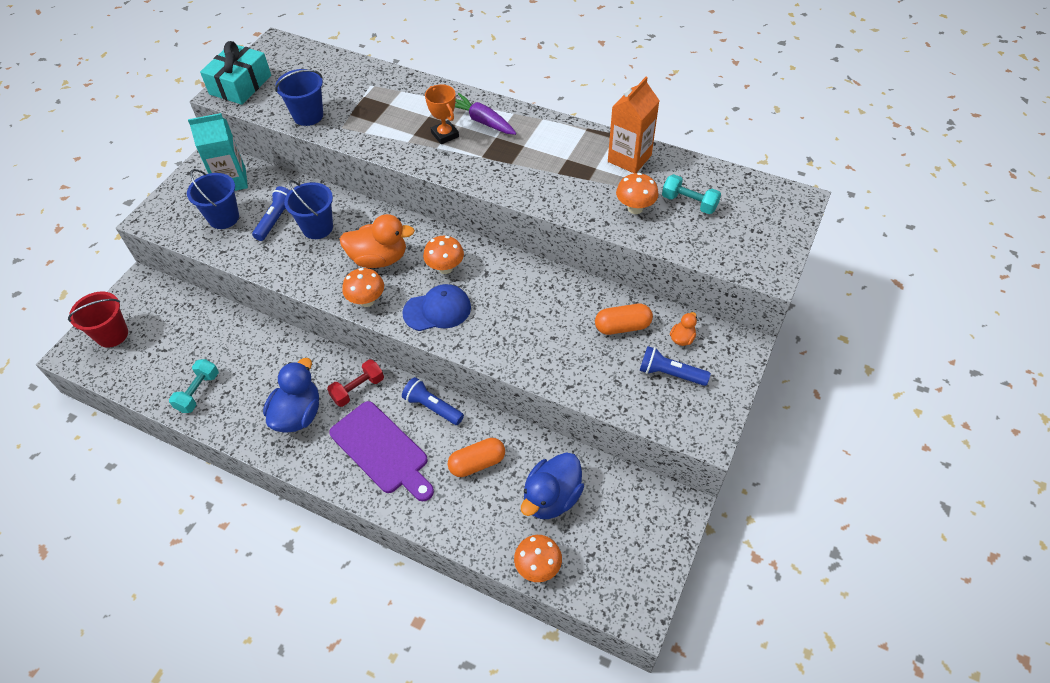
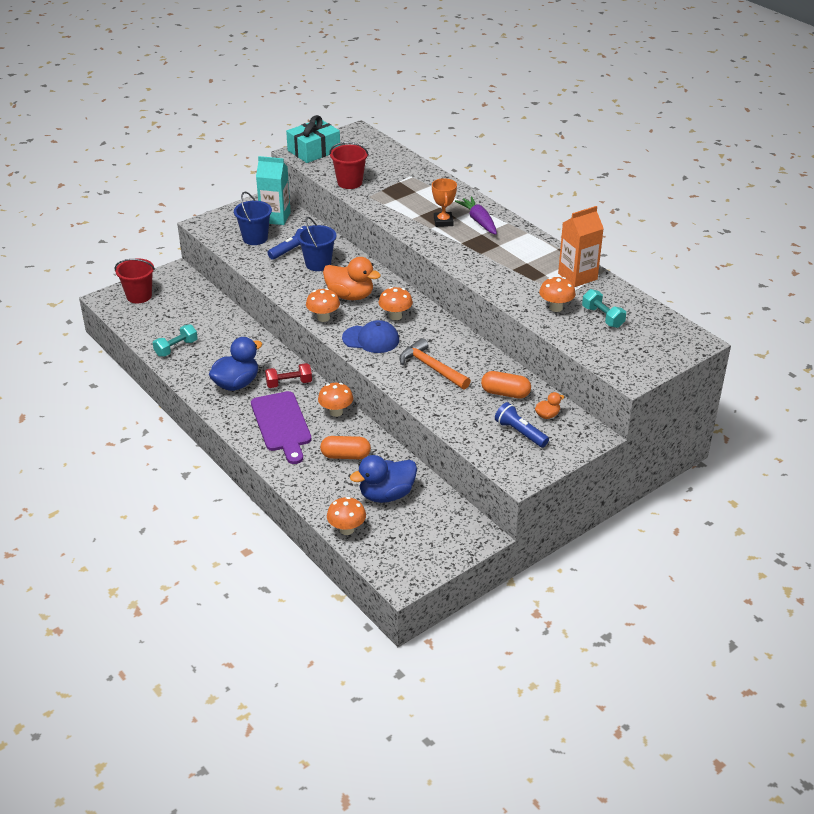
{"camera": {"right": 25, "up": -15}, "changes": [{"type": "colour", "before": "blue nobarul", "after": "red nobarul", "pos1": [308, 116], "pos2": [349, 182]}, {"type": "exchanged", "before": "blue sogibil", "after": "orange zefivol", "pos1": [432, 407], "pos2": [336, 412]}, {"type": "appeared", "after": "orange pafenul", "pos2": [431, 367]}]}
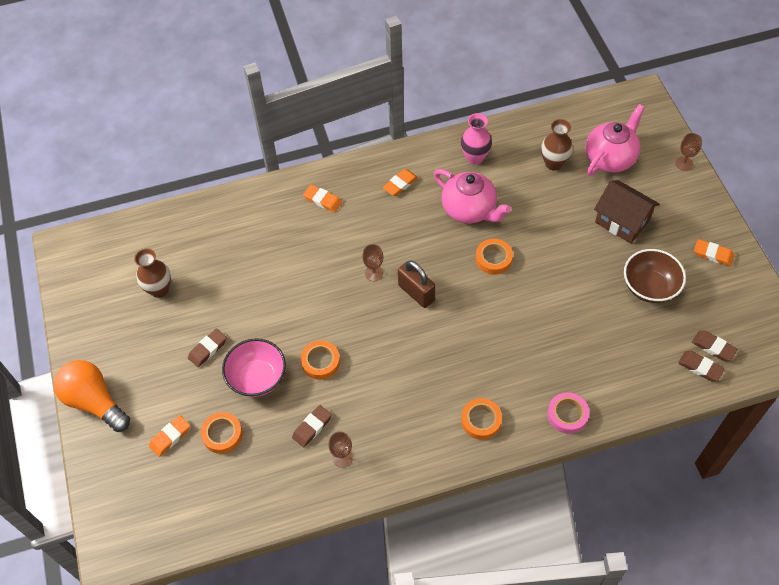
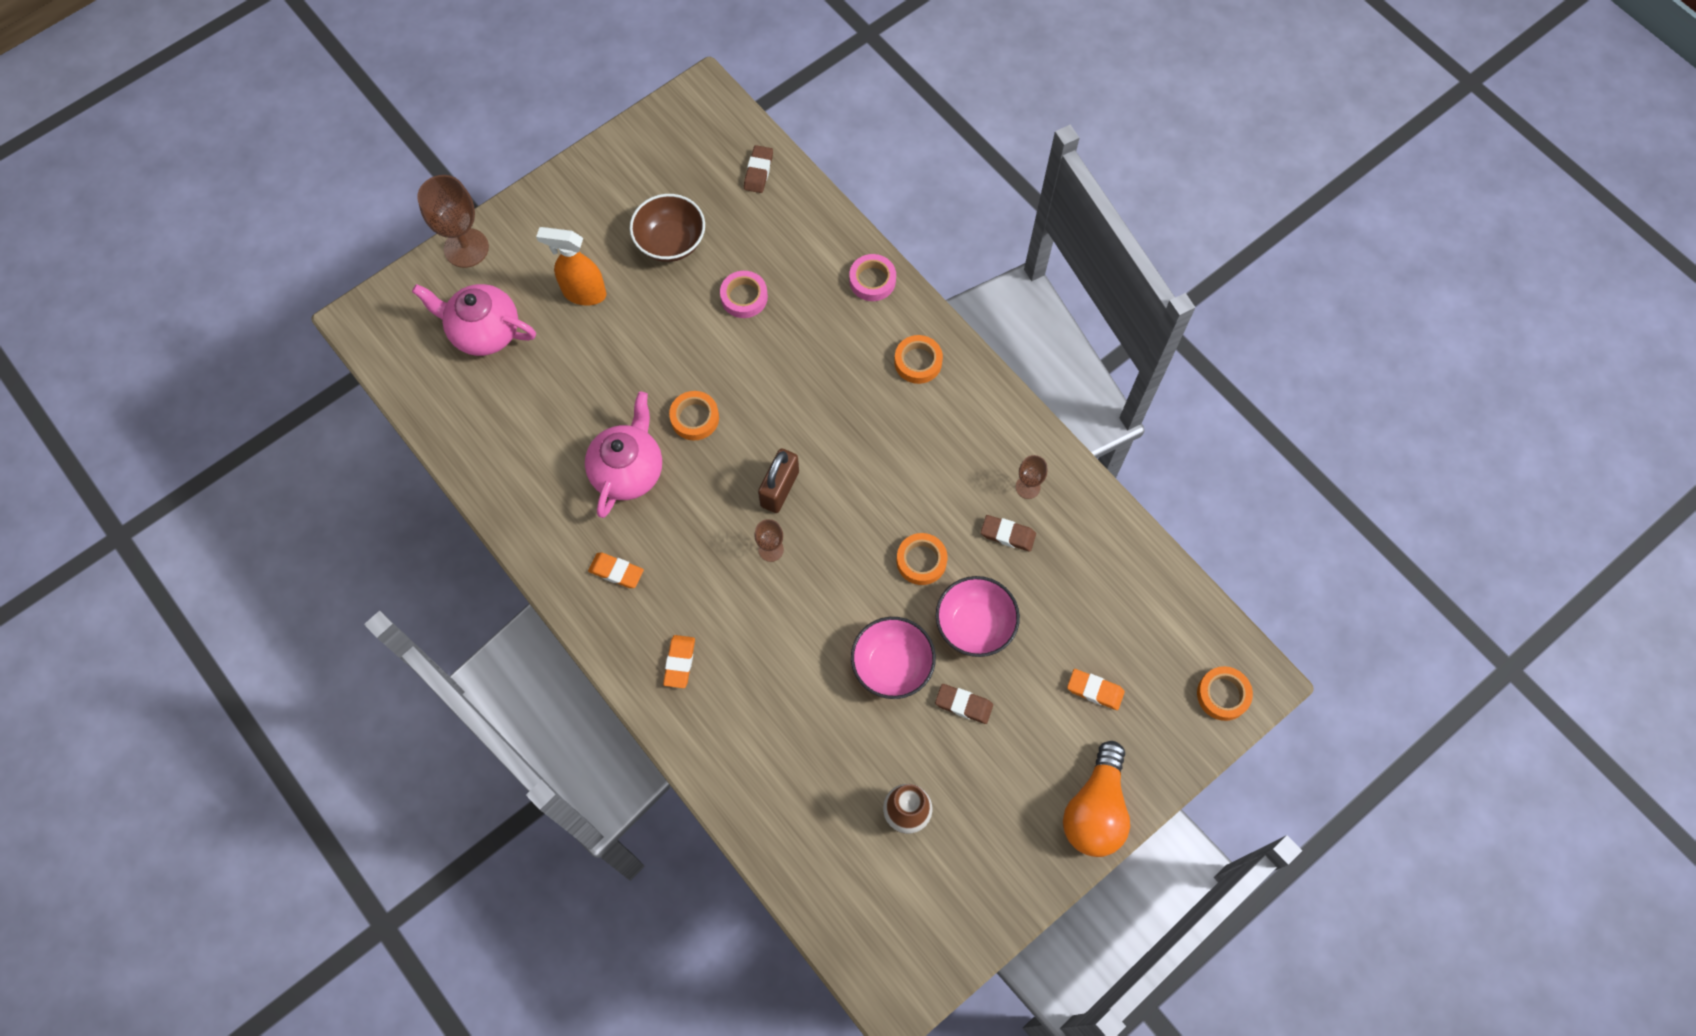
{"camera": {"right": -115, "up": 10}, "changes": [{"type": "missing", "before": "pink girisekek", "pos1": [475, 157]}, {"type": "missing", "before": "brown girisekek", "pos1": [553, 163]}, {"type": "size", "before": "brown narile", "pos1": [684, 163], "pos2": [466, 248], "scale": 1.91}, {"type": "exchanged", "before": "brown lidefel", "after": "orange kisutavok", "pos1": [622, 221], "pos2": [584, 293]}, {"type": "missing", "before": "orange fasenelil", "pos1": [713, 254]}, {"type": "missing", "before": "brown fasenelil", "pos1": [713, 347]}, {"type": "relocated", "before": "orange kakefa", "pos1": [222, 434], "pos2": [1223, 695]}, {"type": "appeared", "after": "pink kakefa", "pos2": [744, 297]}, {"type": "appeared", "after": "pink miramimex", "pos2": [892, 666]}]}
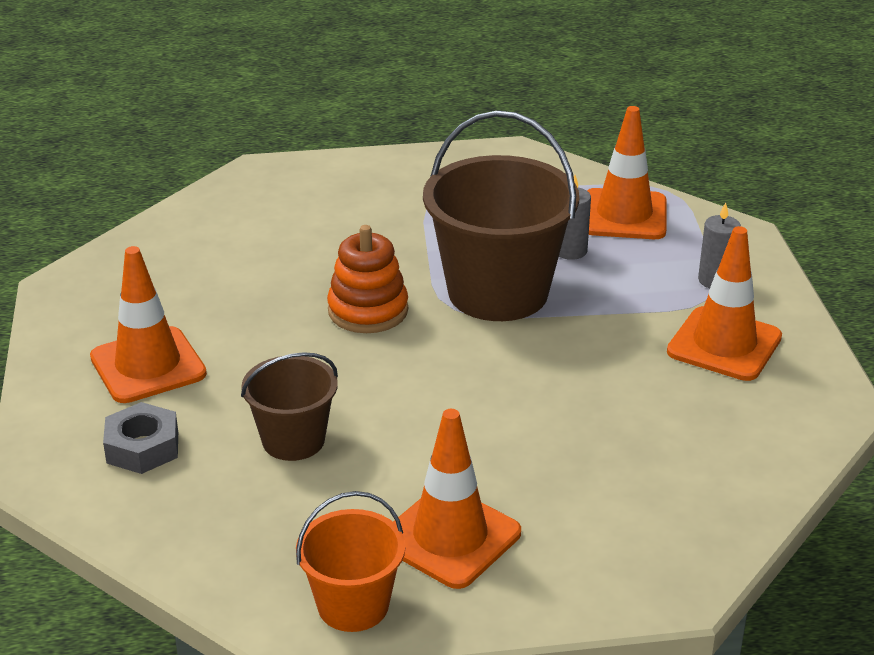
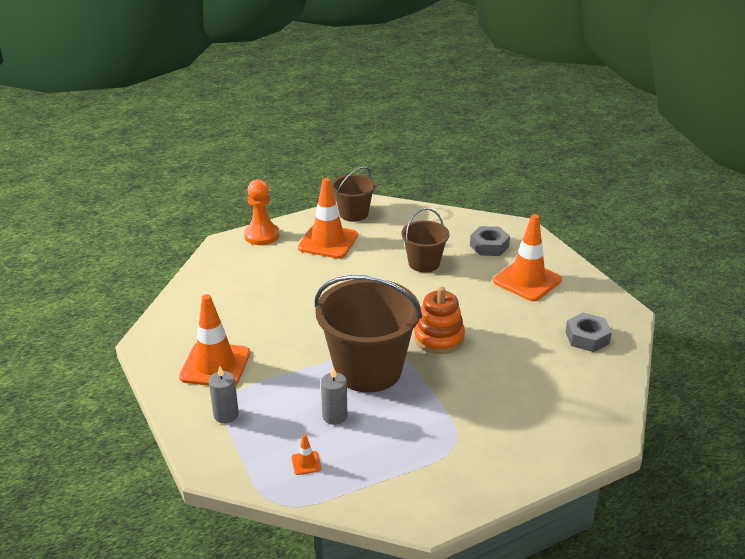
{"camera": {"right": 160, "up": 0}, "changes": [{"type": "size", "before": "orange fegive", "pos1": [624, 215], "pos2": [306, 463], "scale": 0.4}, {"type": "colour", "before": "orange nobarul", "after": "brown nobarul", "pos1": [353, 605], "pos2": [353, 214]}, {"type": "appeared", "after": "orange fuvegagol", "pos2": [261, 235]}, {"type": "appeared", "after": "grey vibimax", "pos2": [587, 337]}]}
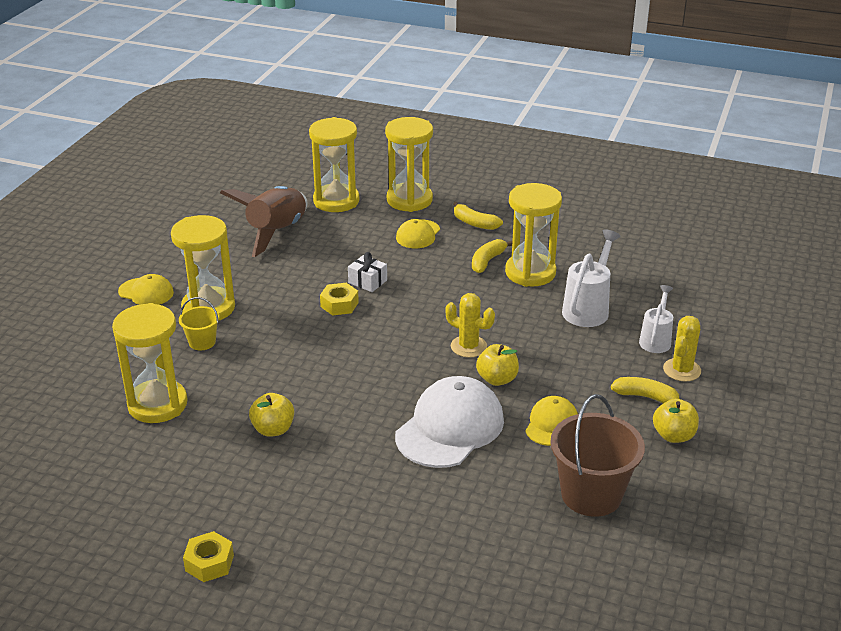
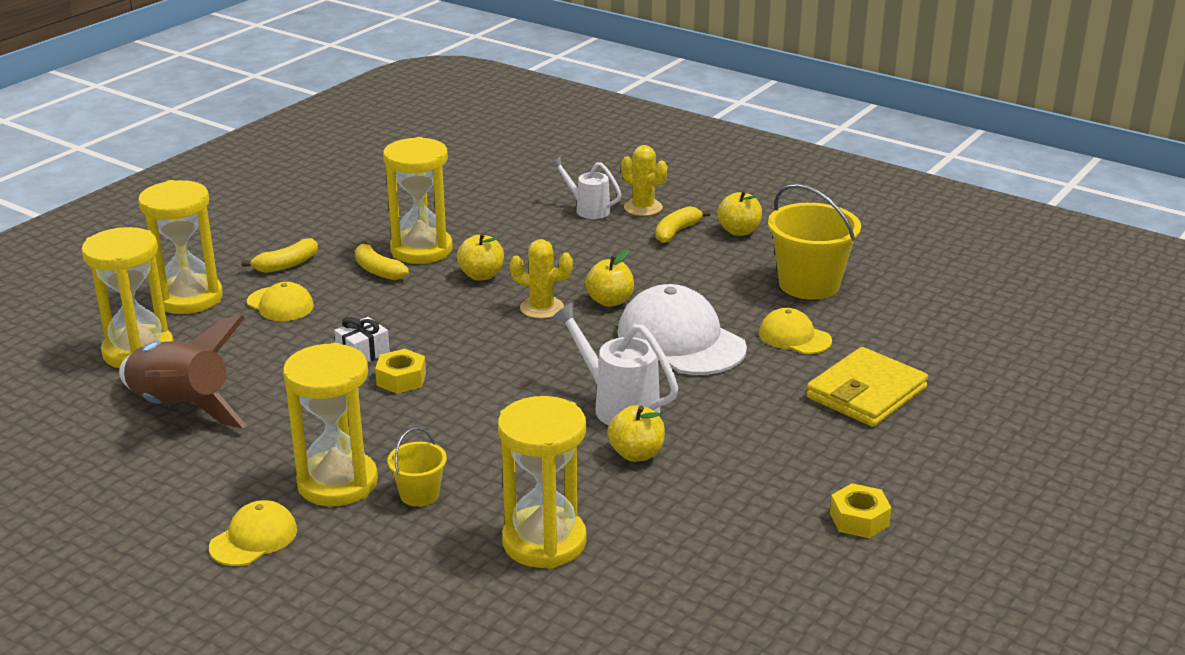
{"camera": {"right": -75, "up": -5}, "changes": [{"type": "relocated", "before": "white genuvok", "pos1": [588, 309], "pos2": [619, 406]}, {"type": "spun", "before": "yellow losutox", "pos1": [468, 346], "pos2": [541, 308], "turn": 60}, {"type": "colour", "before": "brown nobarul", "after": "yellow nobarul", "pos1": [591, 494], "pos2": [809, 284]}, {"type": "relocated", "before": "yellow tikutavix", "pos1": [551, 424], "pos2": [794, 337]}, {"type": "appeared", "after": "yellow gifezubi", "pos2": [481, 275]}, {"type": "appeared", "after": "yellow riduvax", "pos2": [866, 393]}]}
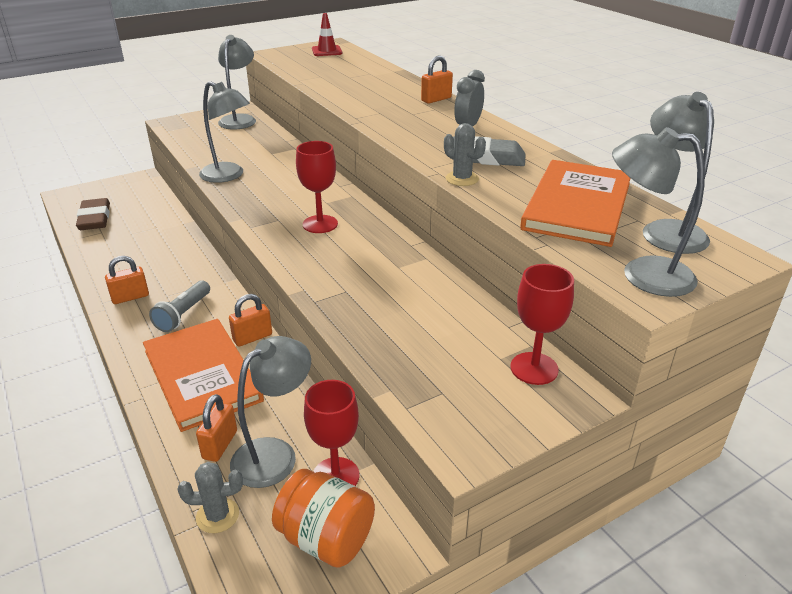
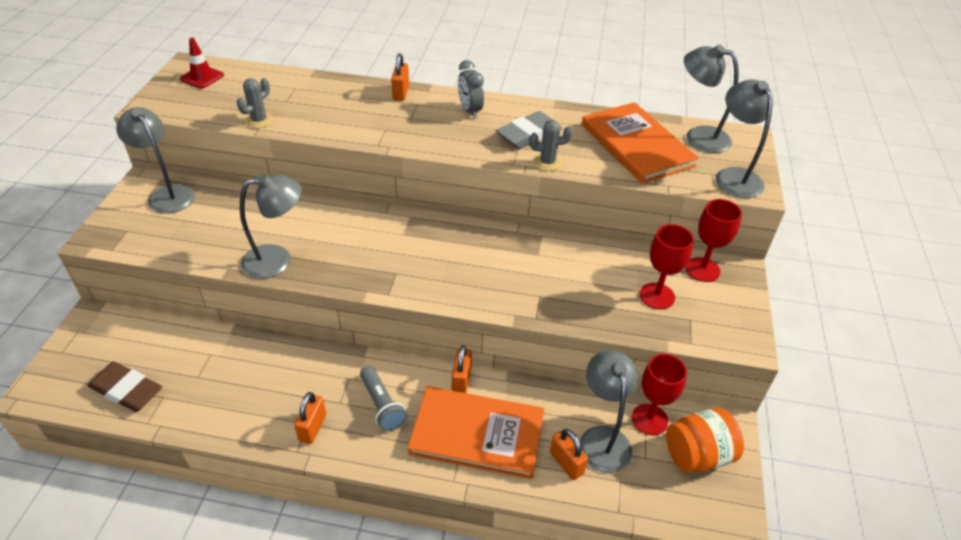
{"camera": {"right": -50, "up": 10}, "changes": [{"type": "spun", "before": "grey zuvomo", "pos1": [643, 274], "pos2": [733, 176], "turn": 105}, {"type": "relocated", "before": "red narile", "pos1": [320, 224], "pos2": [657, 296]}, {"type": "relocated", "before": "grey losutox", "pos1": [217, 515], "pos2": [259, 120]}]}
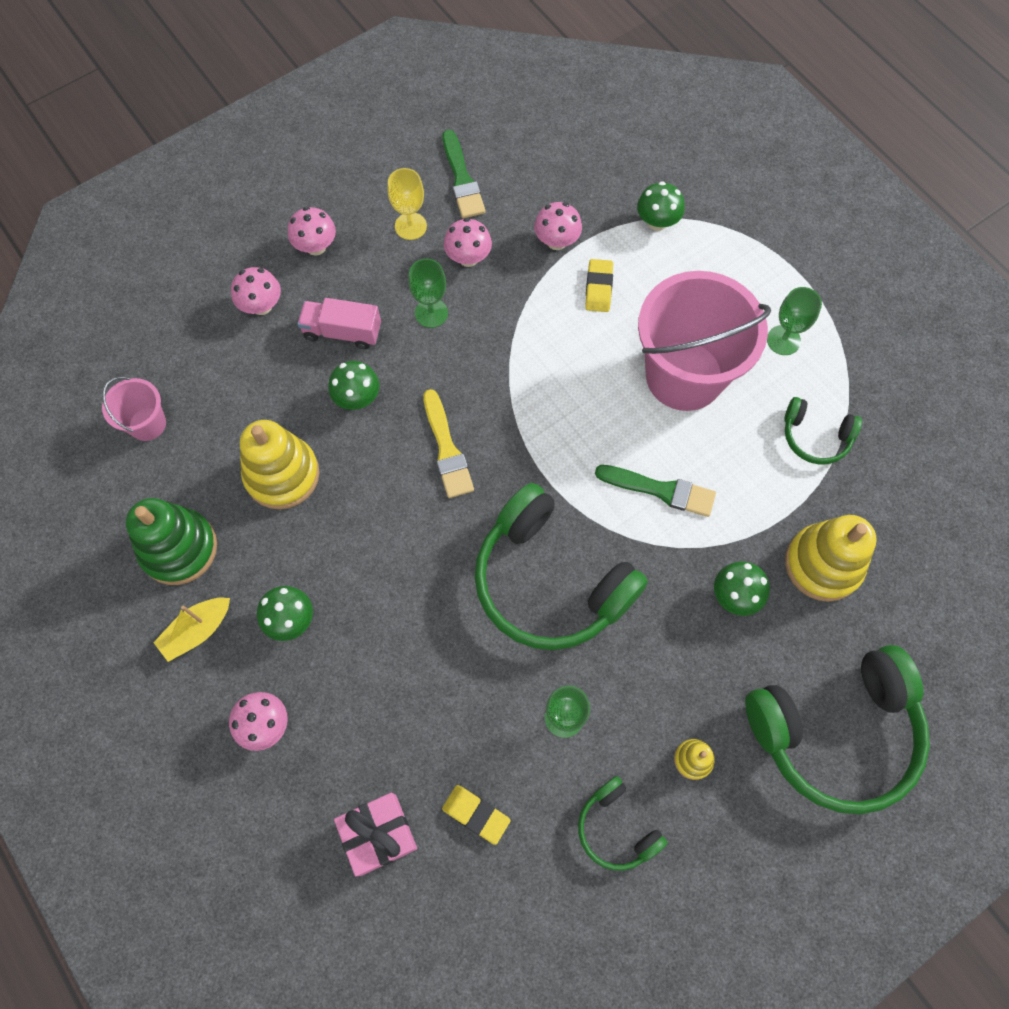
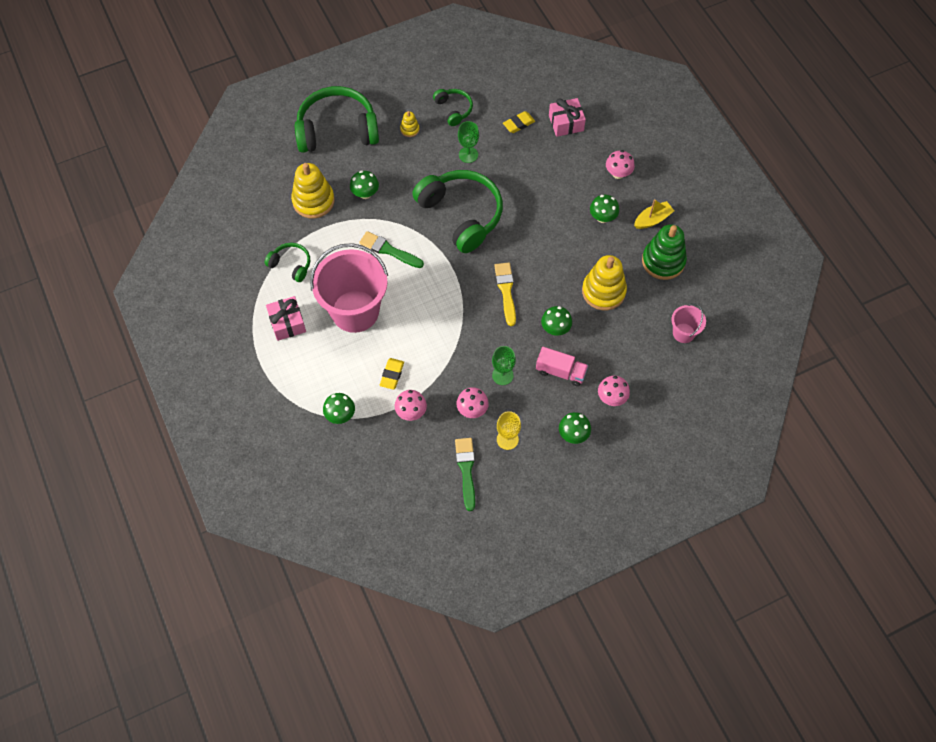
{"camera": {"right": -170, "up": -5}, "changes": [{"type": "colour", "before": "pink zefivol", "after": "green zefivol", "pos1": [316, 246], "pos2": [573, 434]}, {"type": "exchanged", "before": "green narile", "after": "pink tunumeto", "pos1": [783, 340], "pos2": [287, 323]}, {"type": "spun", "before": "yellow fasenelil", "pos1": [476, 814], "pos2": [518, 124], "turn": -75}]}
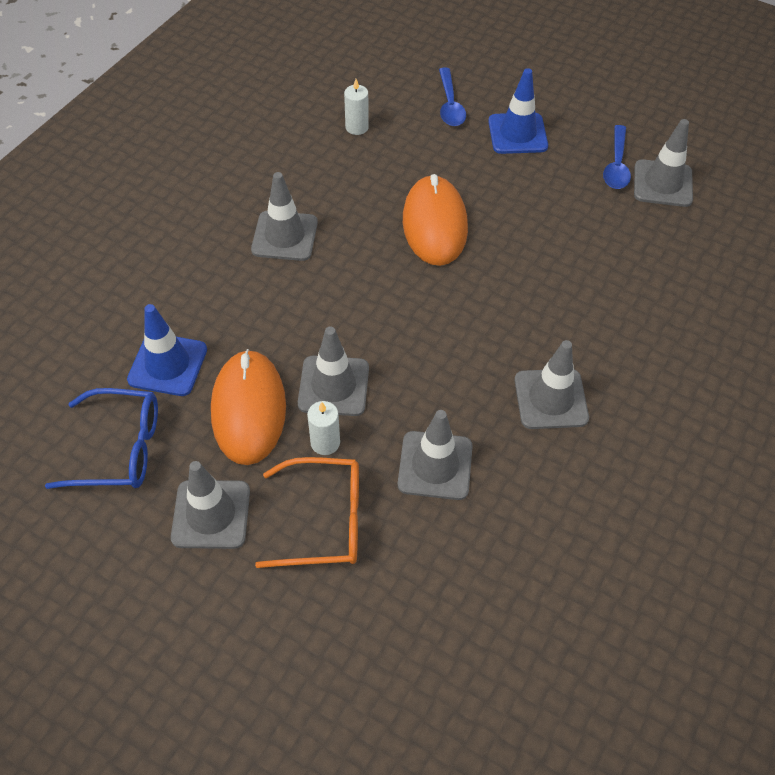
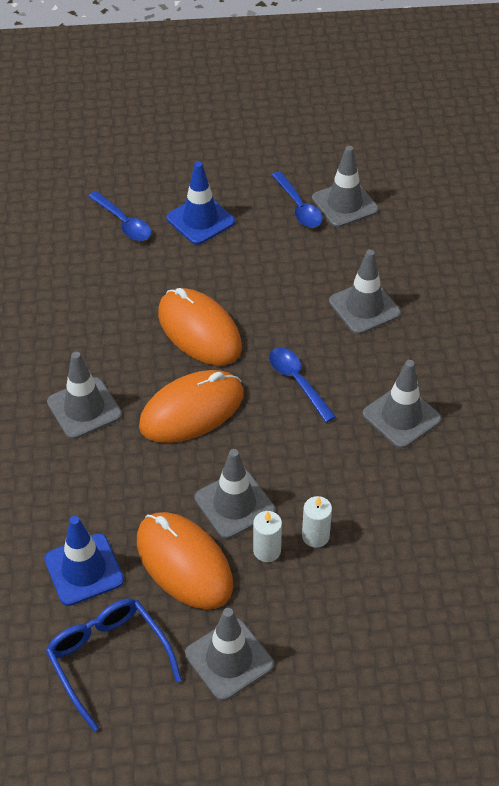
{"camera": {"right": -35, "up": -5}, "changes": [{"type": "relocated", "before": "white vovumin", "pos1": [357, 127], "pos2": [315, 536]}, {"type": "spun", "before": "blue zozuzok", "pos1": [120, 449], "pos2": [108, 658], "turn": -90}, {"type": "relocated", "before": "grey fegive", "pos1": [435, 465], "pos2": [364, 307]}, {"type": "missing", "before": "orange zozuzok", "pos1": [325, 520]}, {"type": "appeared", "after": "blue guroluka", "pos2": [297, 382]}, {"type": "appeared", "after": "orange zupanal", "pos2": [192, 410]}]}
